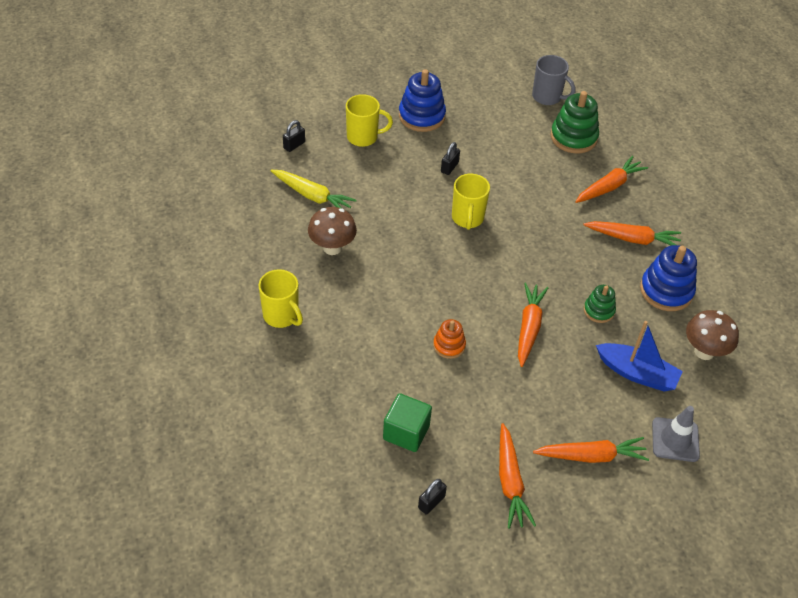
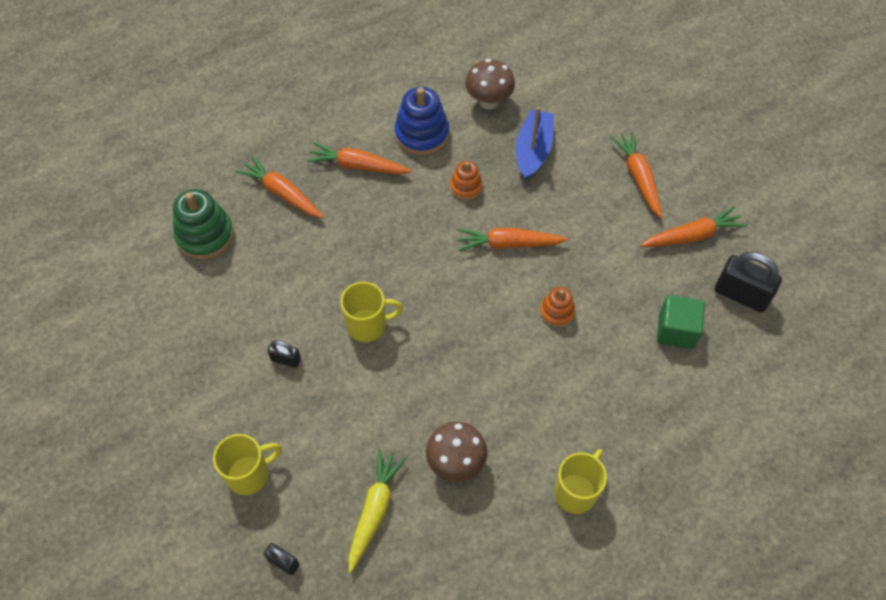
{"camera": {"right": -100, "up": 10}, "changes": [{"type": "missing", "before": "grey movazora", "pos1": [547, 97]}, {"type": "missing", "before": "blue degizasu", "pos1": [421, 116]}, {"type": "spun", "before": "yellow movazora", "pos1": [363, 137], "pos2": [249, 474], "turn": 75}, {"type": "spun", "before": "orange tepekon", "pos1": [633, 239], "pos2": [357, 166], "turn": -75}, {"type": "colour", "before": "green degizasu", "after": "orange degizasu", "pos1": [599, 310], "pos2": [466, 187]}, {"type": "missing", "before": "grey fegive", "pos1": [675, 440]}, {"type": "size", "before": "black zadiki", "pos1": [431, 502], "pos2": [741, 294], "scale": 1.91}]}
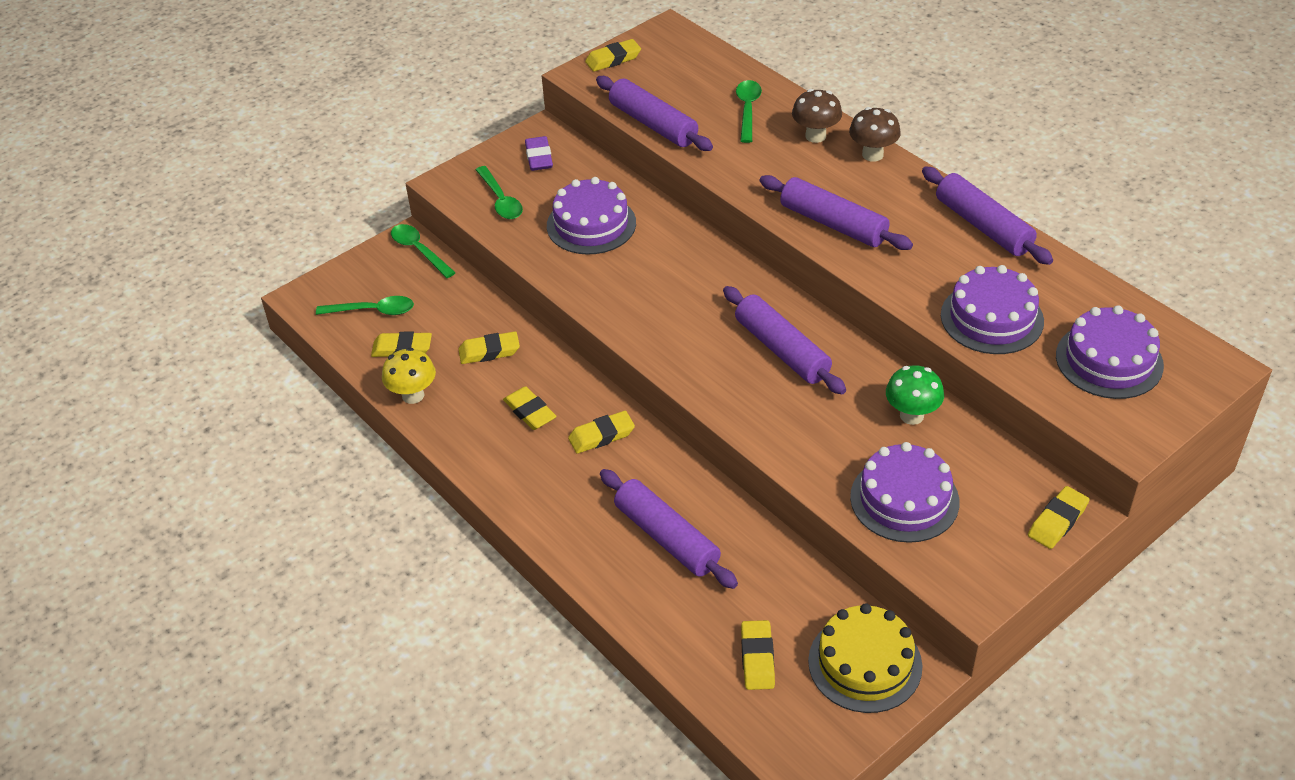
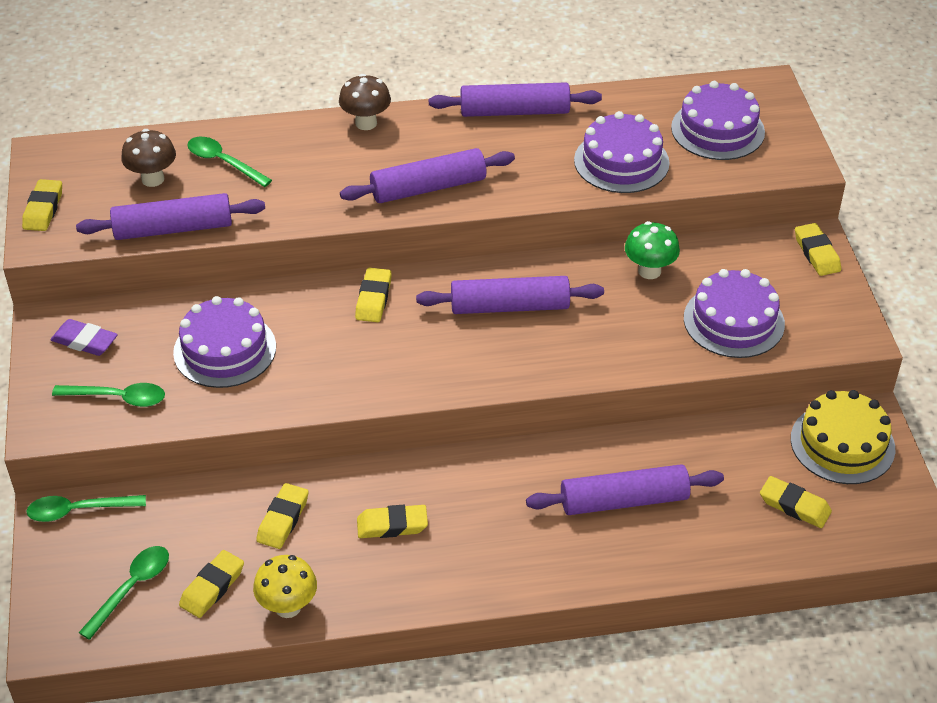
{"camera": {"right": -60, "up": 0}, "changes": [{"type": "relocated", "before": "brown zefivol", "pos1": [815, 136], "pos2": [153, 179]}, {"type": "relocated", "before": "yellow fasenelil", "pos1": [601, 436], "pos2": [373, 299]}]}
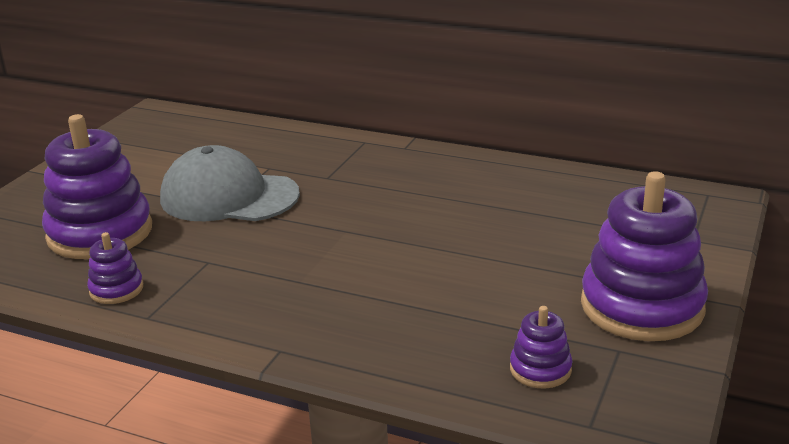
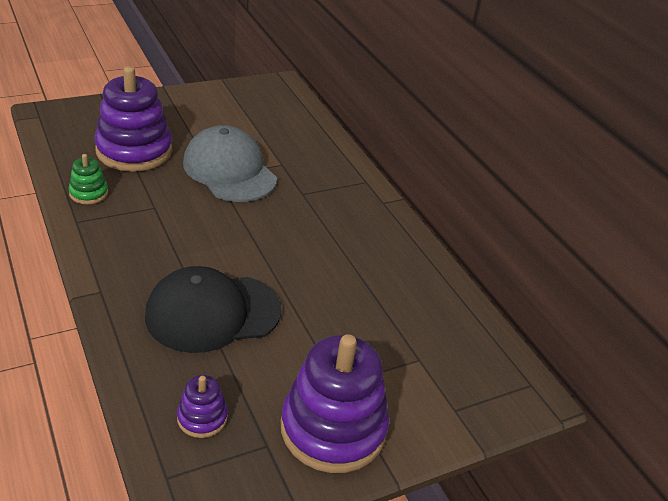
{"camera": {"right": 35, "up": 10}, "changes": [{"type": "colour", "before": "purple degizasu", "after": "green degizasu", "pos1": [116, 289], "pos2": [88, 193]}, {"type": "appeared", "after": "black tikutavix", "pos2": [213, 313]}]}
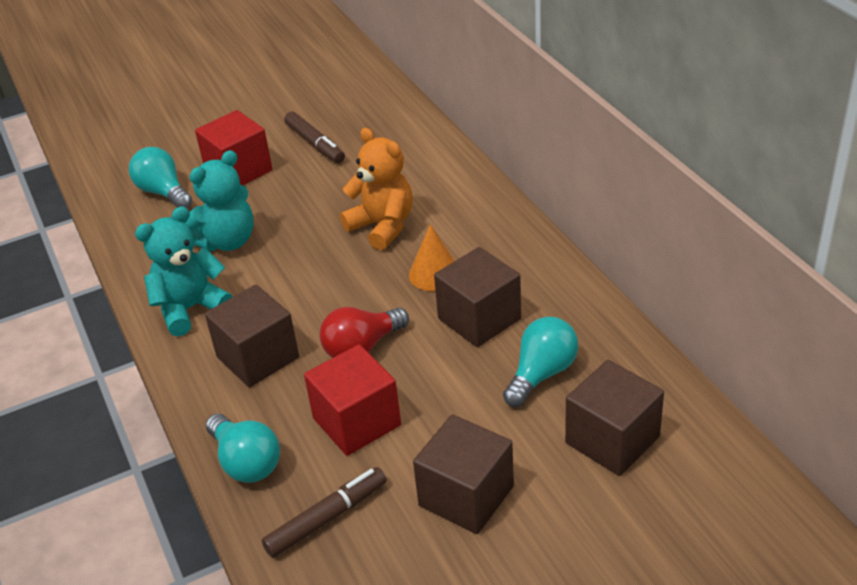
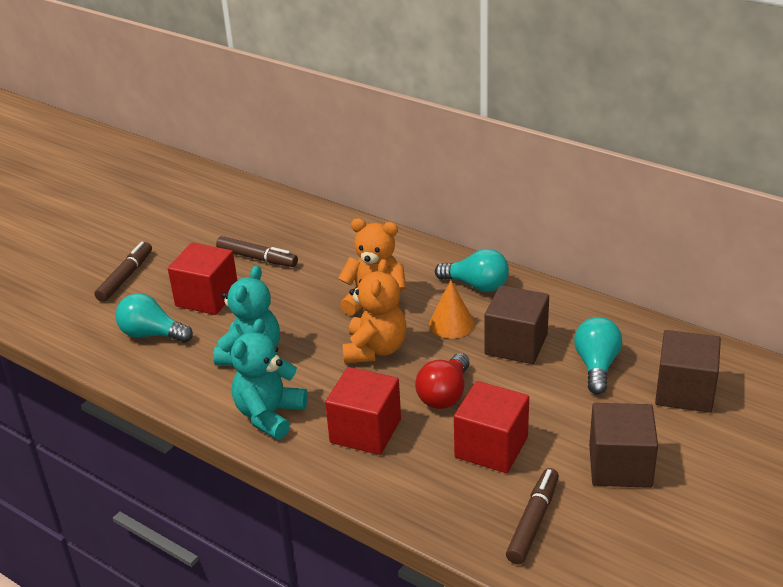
{"camera": {"right": -30, "up": -5}, "changes": [{"type": "colour", "before": "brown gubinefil", "after": "red gubinefil", "pos1": [258, 357], "pos2": [365, 431]}, {"type": "relocated", "before": "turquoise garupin", "pos1": [246, 462], "pos2": [476, 285]}, {"type": "appeared", "after": "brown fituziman", "pos2": [126, 277]}, {"type": "appeared", "after": "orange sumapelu", "pos2": [375, 349]}]}
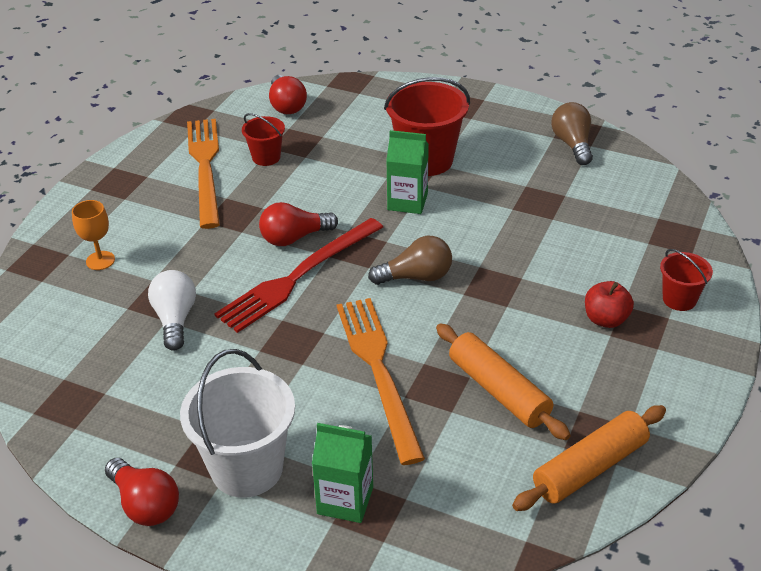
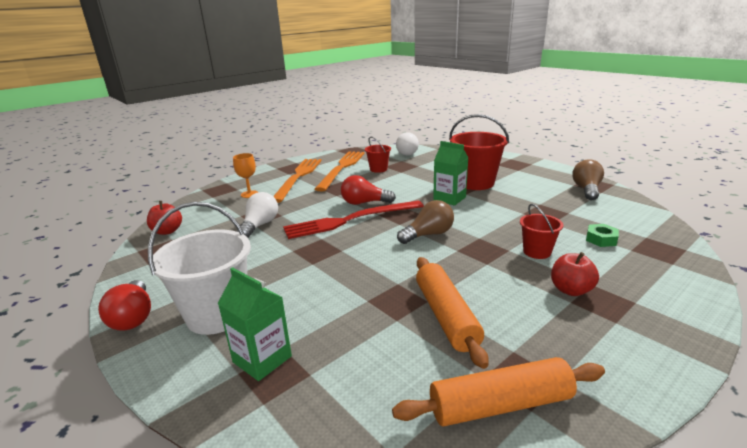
{"camera": {"right": 25, "up": -15}, "changes": [{"type": "colour", "before": "red garupin", "after": "white garupin", "pos1": [286, 105], "pos2": [407, 152]}, {"type": "spun", "before": "brown garupin", "pos1": [416, 277], "pos2": [428, 234], "turn": -45}, {"type": "relocated", "before": "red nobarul", "pos1": [679, 299], "pos2": [537, 252]}, {"type": "relocated", "before": "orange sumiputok", "pos1": [378, 371], "pos2": [298, 177]}, {"type": "appeared", "after": "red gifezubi", "pos2": [167, 231]}, {"type": "appeared", "after": "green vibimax", "pos2": [601, 239]}]}
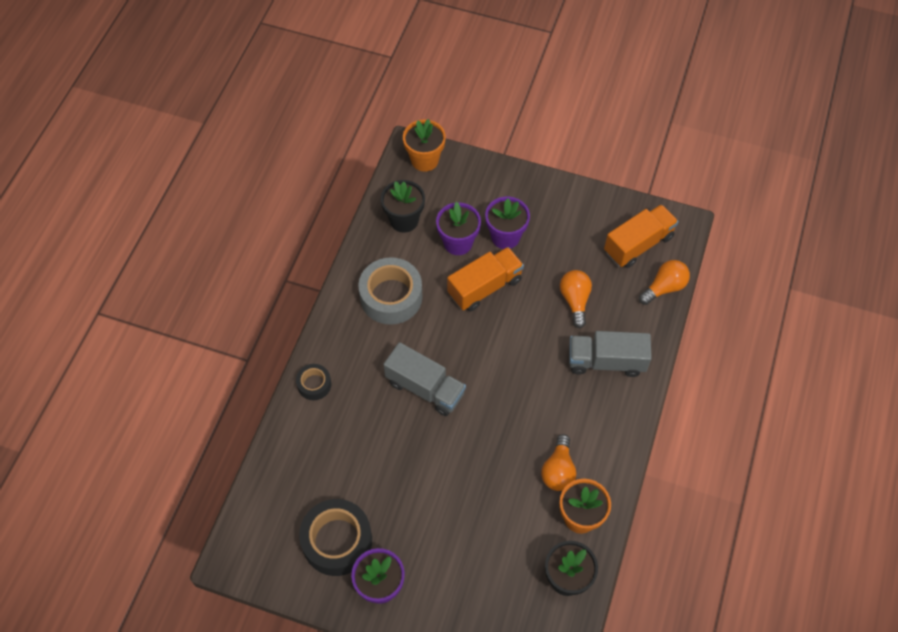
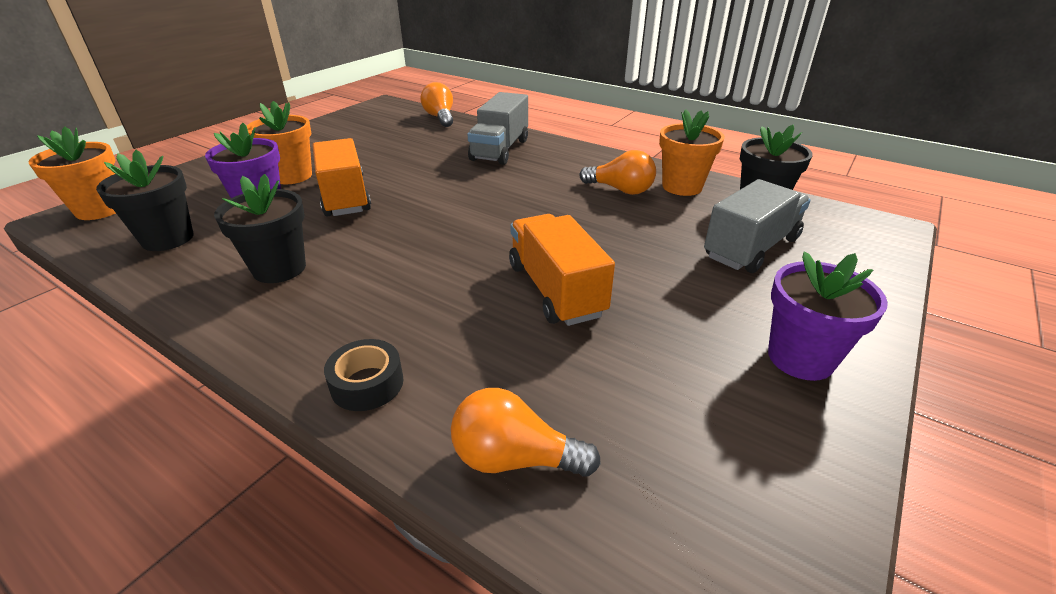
{"camera": {"right": -75, "up": -25}, "changes": [{"type": "colour", "before": "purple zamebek", "after": "orange zamebek", "pos1": [505, 237], "pos2": [292, 176]}, {"type": "relocated", "before": "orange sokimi", "pos1": [638, 244], "pos2": [555, 290]}, {"type": "exchanged", "before": "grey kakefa", "after": "black zamebek", "pos1": [391, 297], "pos2": [279, 268]}, {"type": "relocated", "before": "orange garupin", "pos1": [575, 301], "pos2": [514, 458]}, {"type": "relocated", "before": "grey sokimi", "pos1": [425, 388], "pos2": [751, 248]}, {"type": "missing", "before": "black kakefa", "pos1": [337, 541]}]}
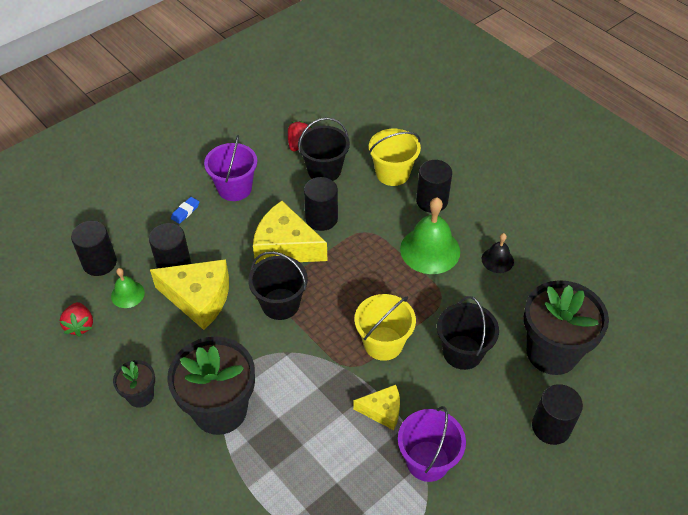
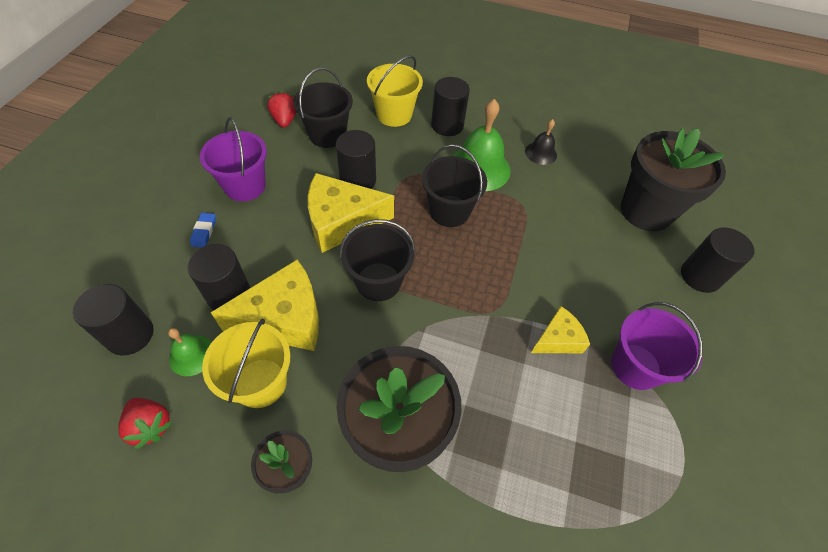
{"camera": {"right": -35, "up": 5}, "changes": [{"type": "relocated", "before": "yellow nobarul", "pos1": [383, 343], "pos2": [260, 382]}, {"type": "relocated", "before": "black nobarul", "pos1": [462, 352], "pos2": [449, 211]}]}
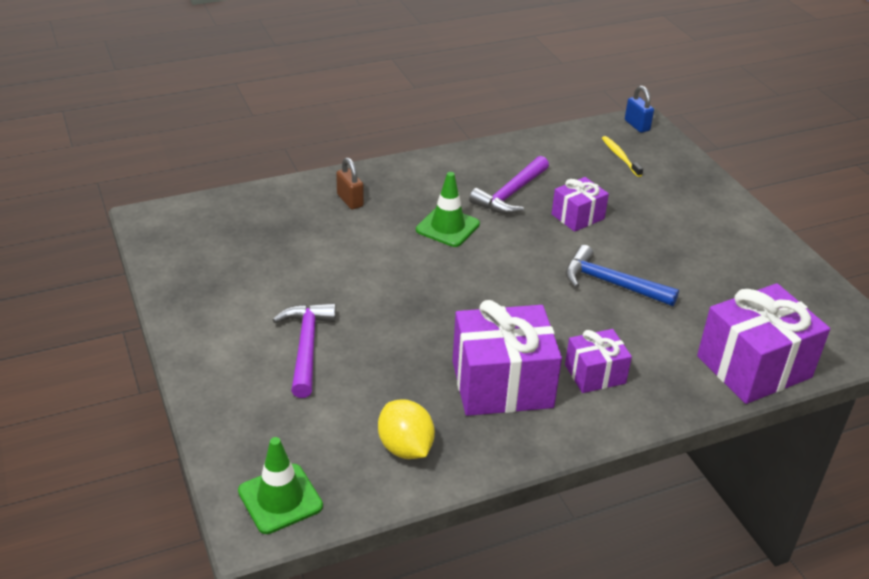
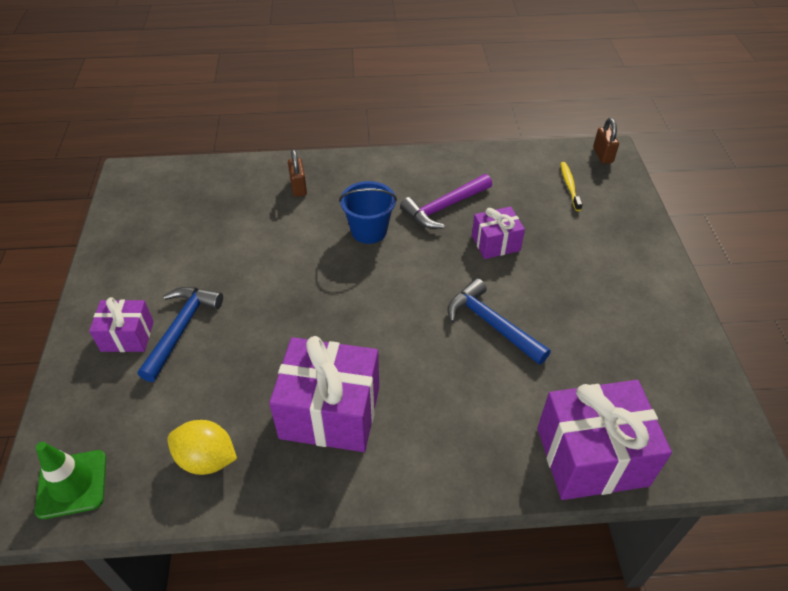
{"camera": {"right": 20, "up": 10}, "changes": [{"type": "colour", "before": "blue zadiki", "after": "brown zadiki", "pos1": [637, 125], "pos2": [602, 155]}, {"type": "exchanged", "before": "green fegive", "after": "blue nobarul", "pos1": [447, 227], "pos2": [369, 231]}, {"type": "colour", "before": "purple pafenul", "after": "blue pafenul", "pos1": [306, 346], "pos2": [181, 329]}, {"type": "relocated", "before": "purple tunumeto", "pos1": [595, 374], "pos2": [127, 336]}, {"type": "spun", "before": "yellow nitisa", "pos1": [405, 447], "pos2": [207, 459], "turn": -60}]}
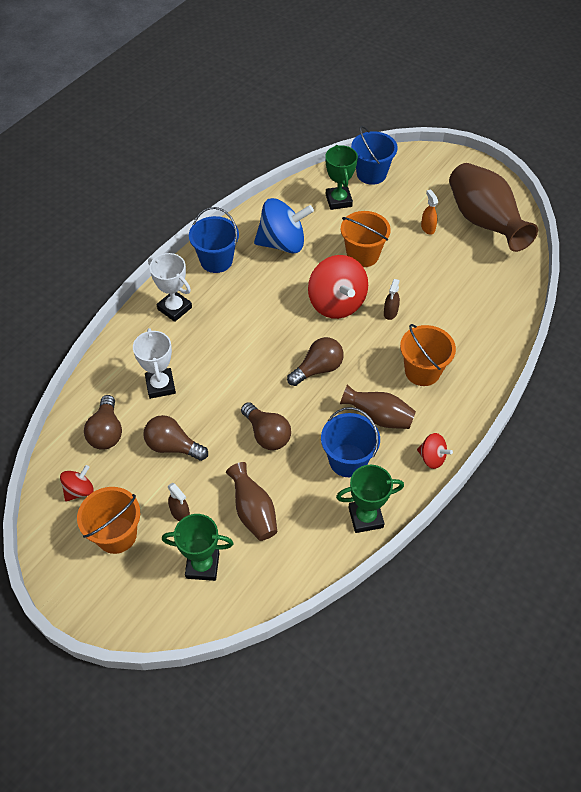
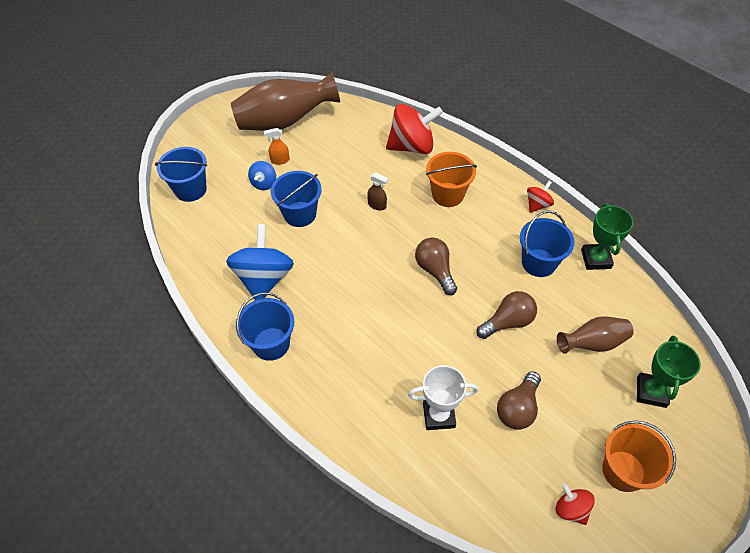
{"camera": {"right": -80, "up": 0}, "changes": [{"type": "missing", "before": "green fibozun", "pos1": [338, 200]}, {"type": "colour", "before": "orange nobarul", "after": "blue nobarul", "pos1": [362, 255], "pos2": [300, 214]}, {"type": "missing", "before": "white fibozun", "pos1": [174, 308]}, {"type": "relocated", "before": "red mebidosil", "pos1": [336, 303], "pos2": [412, 146]}, {"type": "missing", "before": "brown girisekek", "pos1": [378, 417]}, {"type": "missing", "before": "brown garupin", "pos1": [106, 432]}, {"type": "missing", "before": "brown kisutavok", "pos1": [180, 513]}, {"type": "appeared", "after": "blue mebidosil", "pos2": [264, 183]}]}
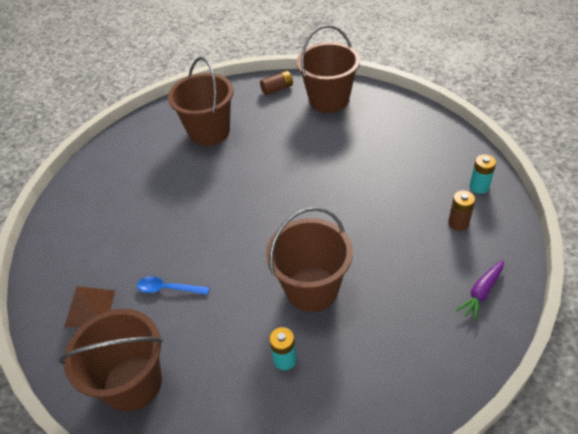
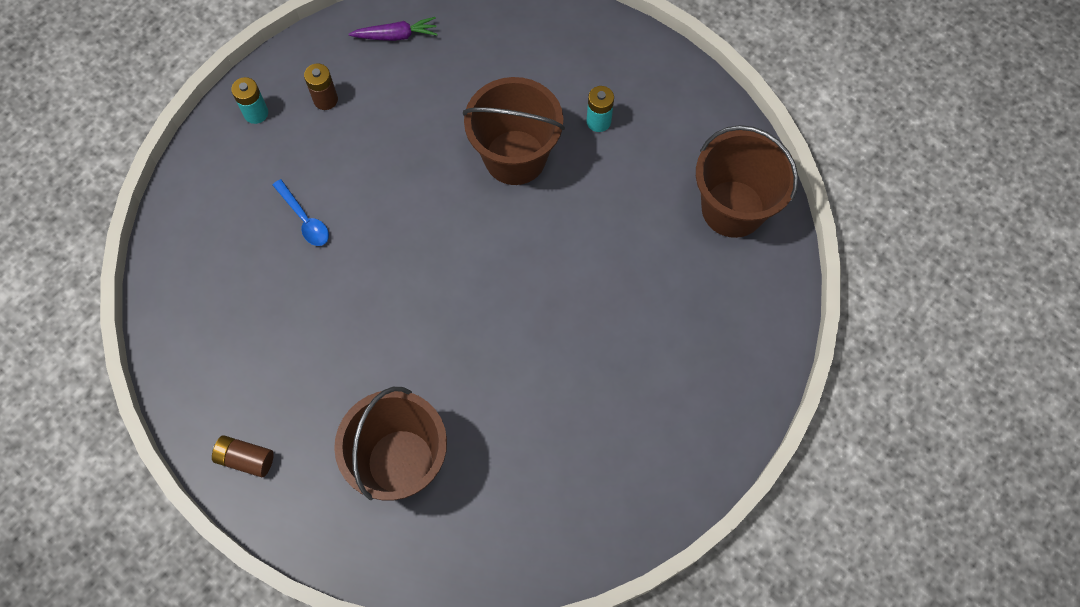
{"camera": {"right": -140, "up": 20}, "changes": [{"type": "missing", "before": "brown nobarul", "pos1": [329, 100]}, {"type": "relocated", "before": "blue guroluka", "pos1": [168, 289], "pos2": [304, 219]}, {"type": "missing", "before": "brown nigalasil", "pos1": [90, 308]}]}
